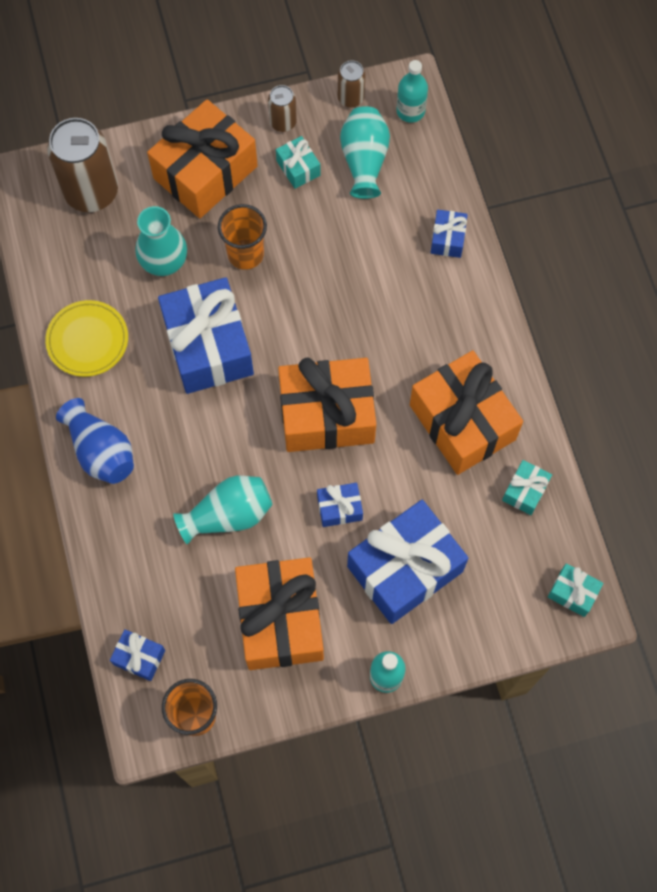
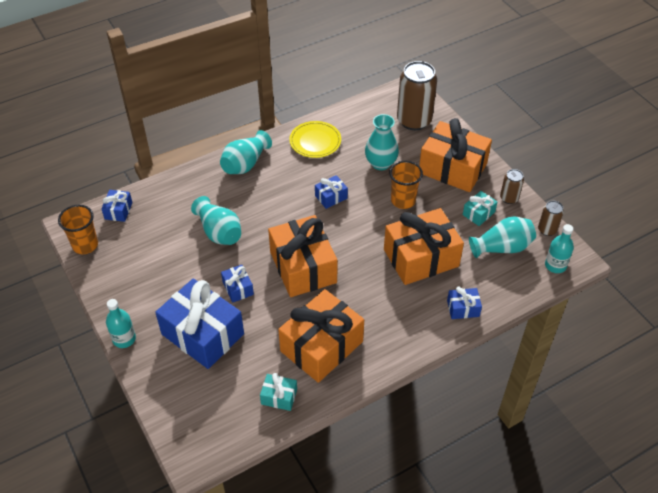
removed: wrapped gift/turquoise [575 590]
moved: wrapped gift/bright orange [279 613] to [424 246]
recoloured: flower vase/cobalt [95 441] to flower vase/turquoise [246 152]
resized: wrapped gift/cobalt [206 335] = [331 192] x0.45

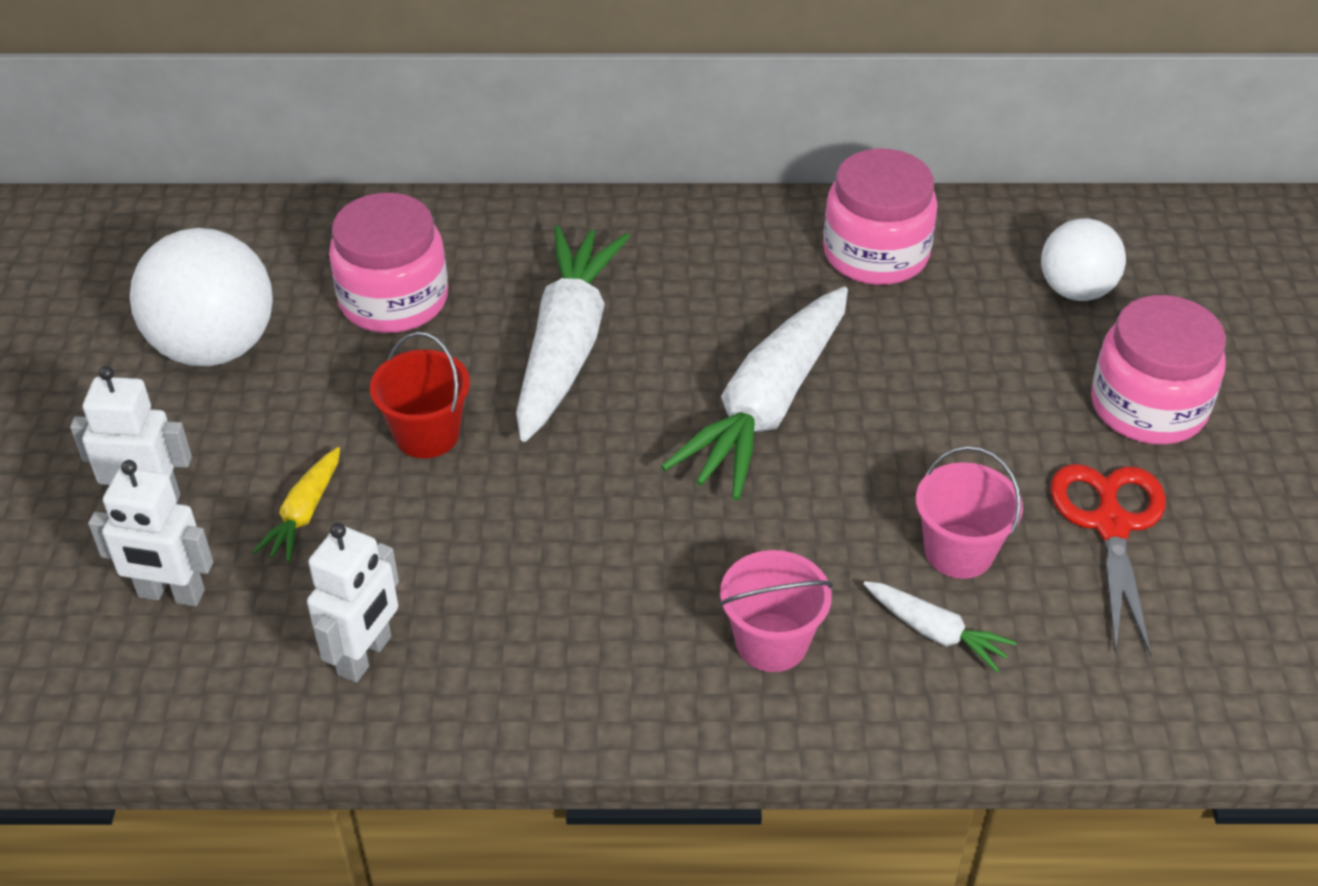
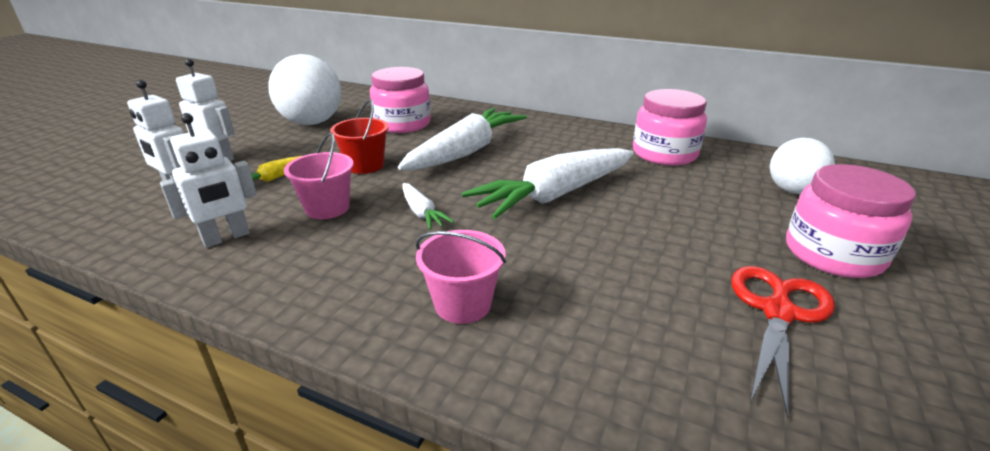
moved: carrot/white [940 626] to [428 206]; sand bucket/rose-pink [969 512] to [319 176]

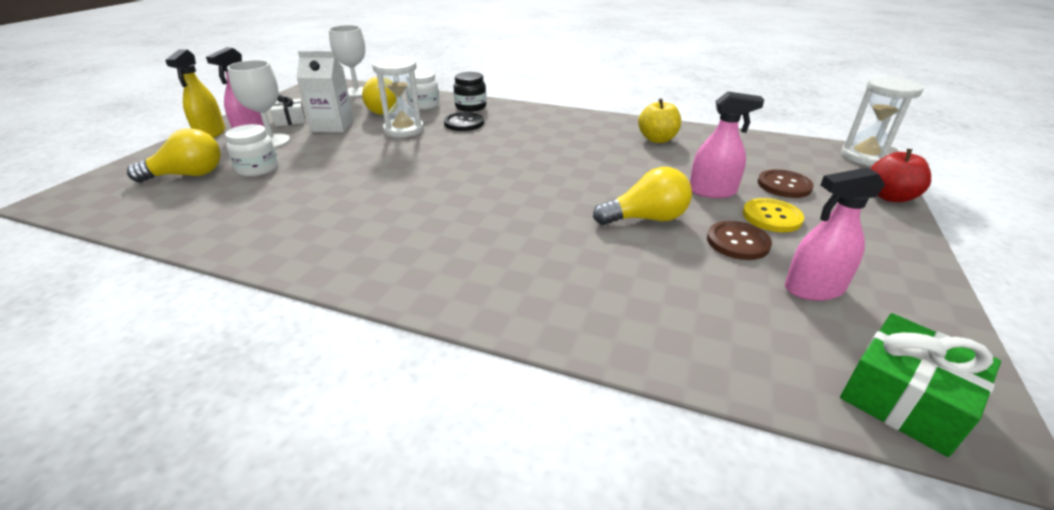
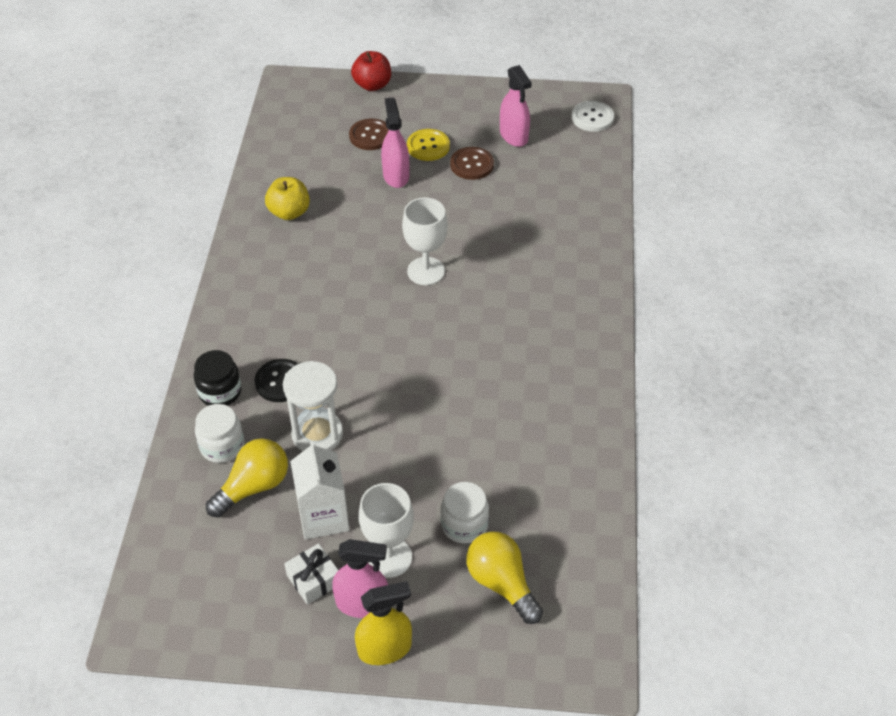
removed: light bulb/bright yellow [642 196]; sandglass/white [882 121]
moved: chalice/white [347 61] to [425 241]
replaced: wrapped gift/leaf-green [920 385] to shirt button/white [593 116]

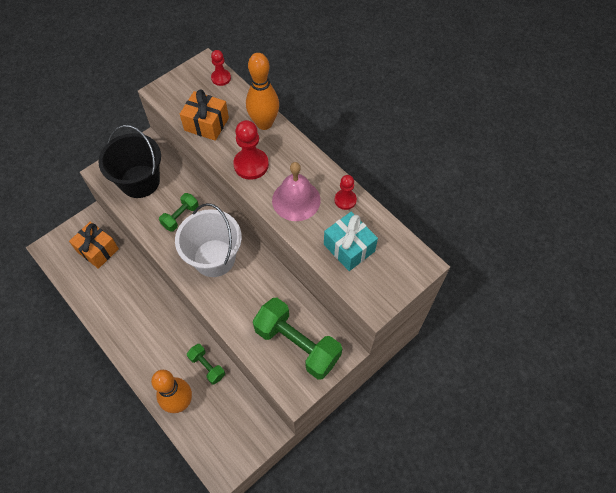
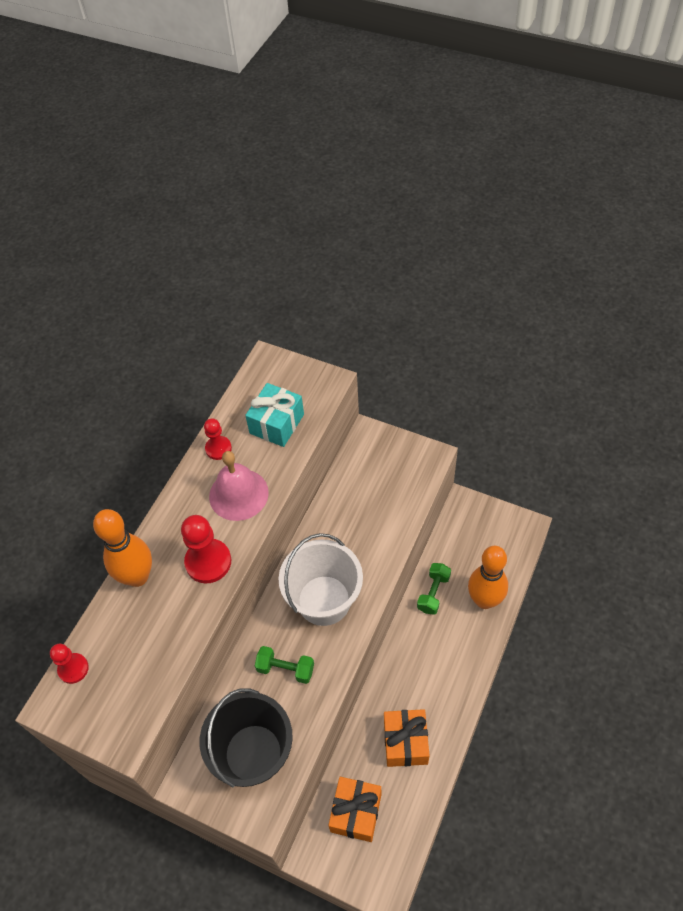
removed: free weight/leaf-green [297 338]
moved: wrapped gift/bright orange [204 115] to [406 738]

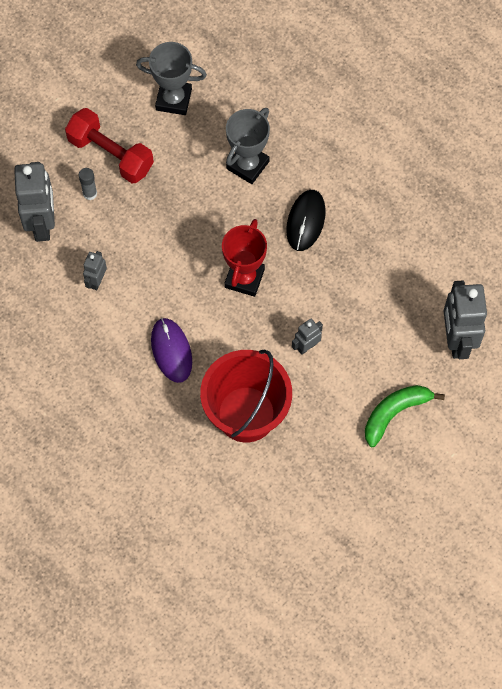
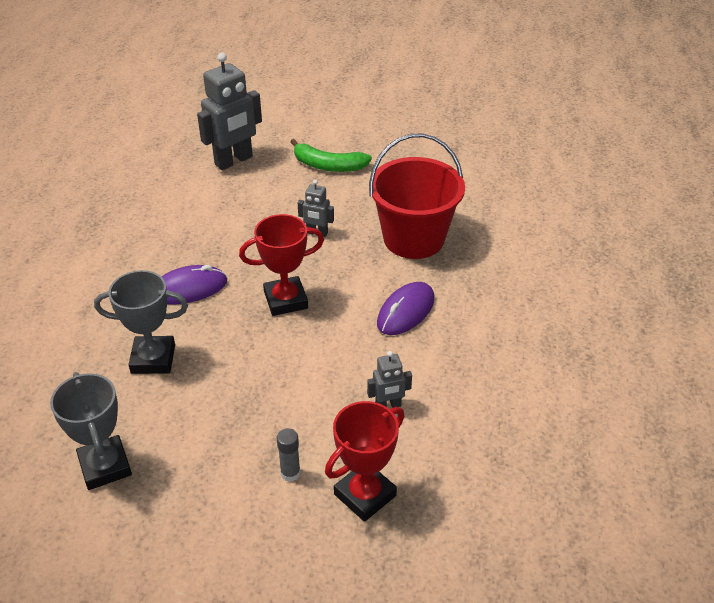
removed: free weight/scarlet [109 145]
replaced: robot/grey [34 202] to prize cup/scarlet [365 461]
recoloured: PC mouse/ebony [306 220] to PC mouse/purple [194 285]

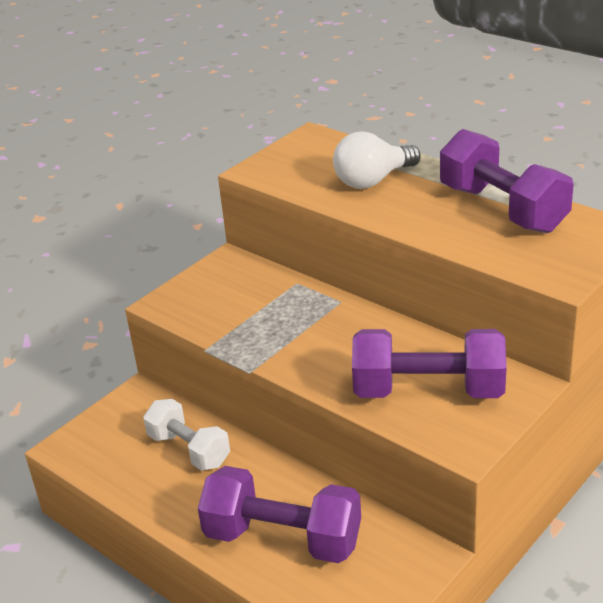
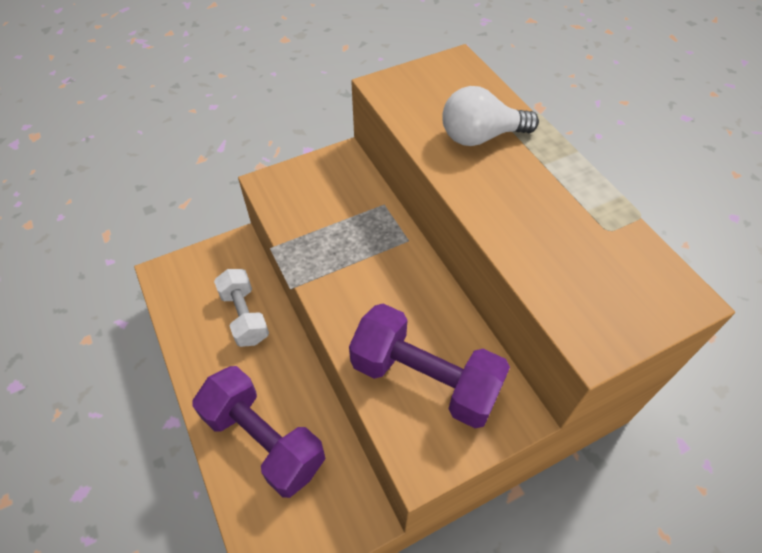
removed: free weight/purple [507 181]

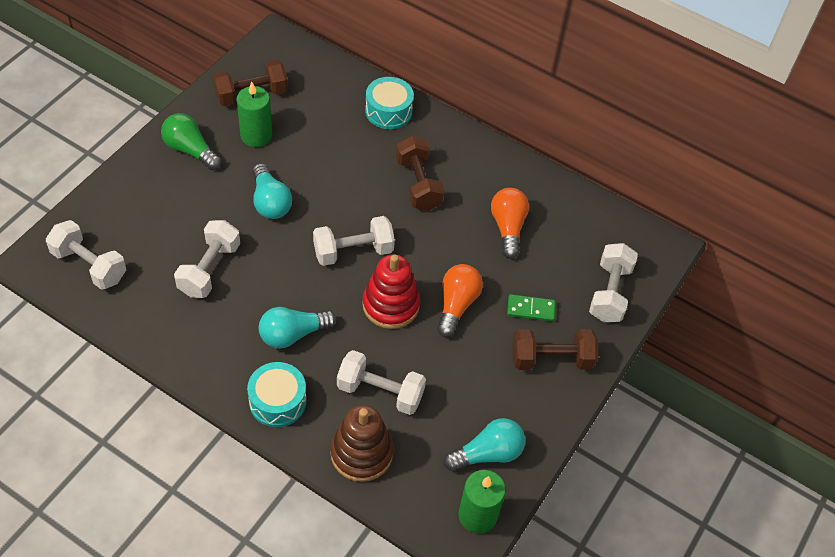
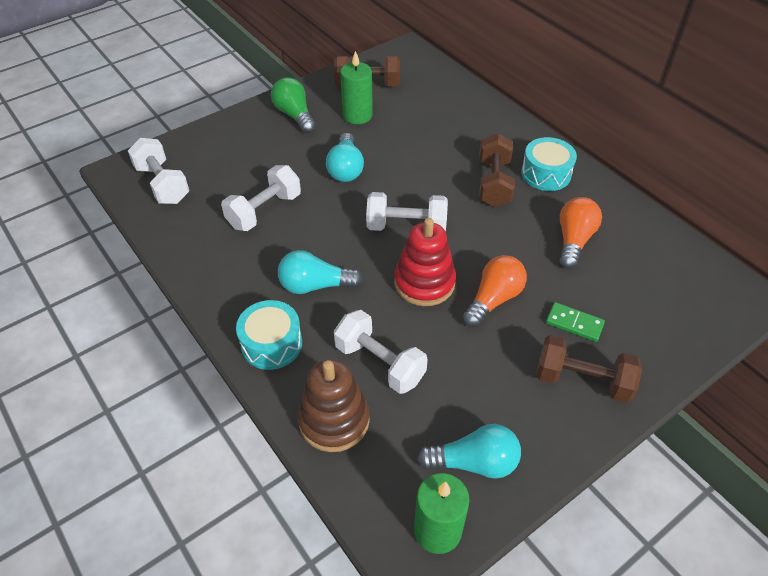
removed: free weight/white [613 282]
moved: snare drum/turquoise [389 103] to [549 164]

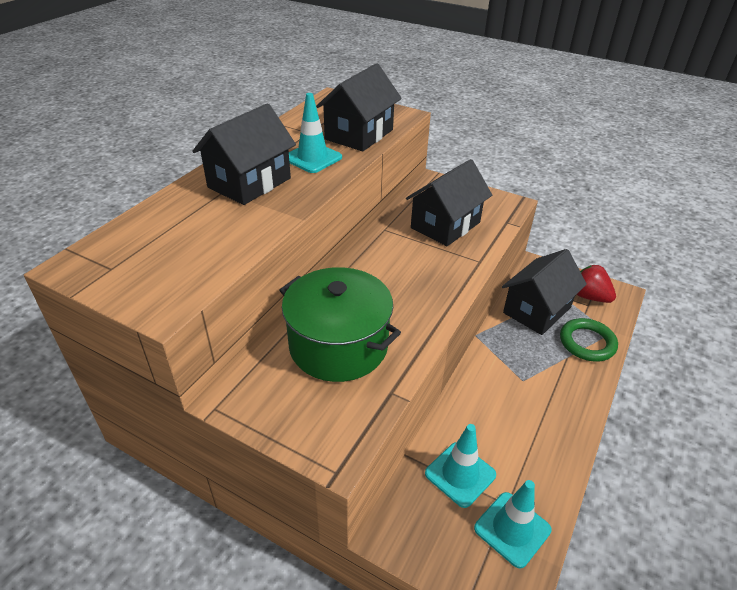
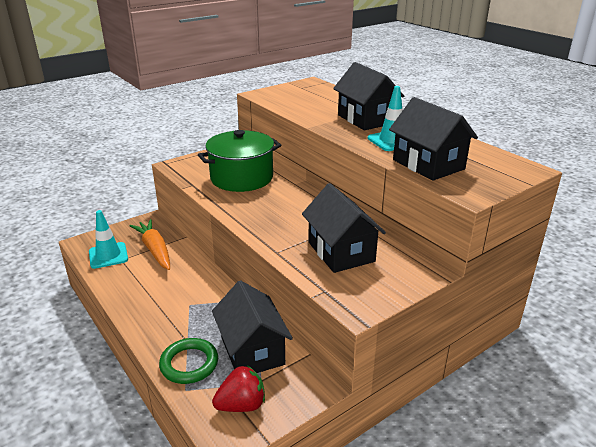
replaced: road cone/turquoise [460 466] to carrot/bright orange [149 244]

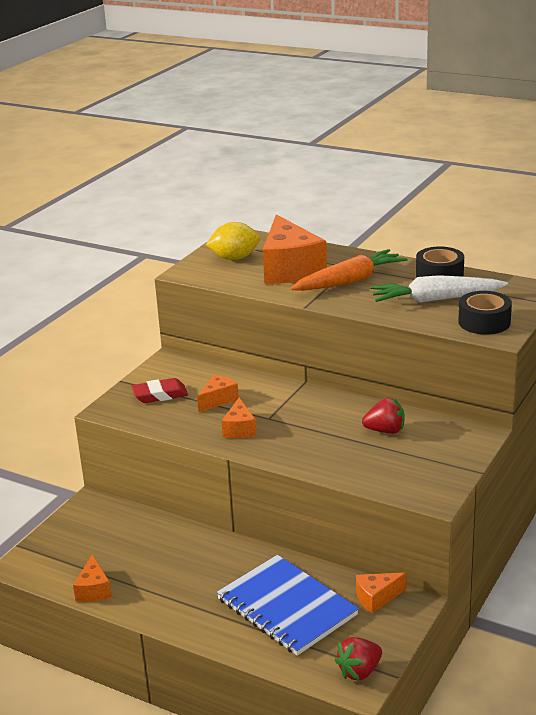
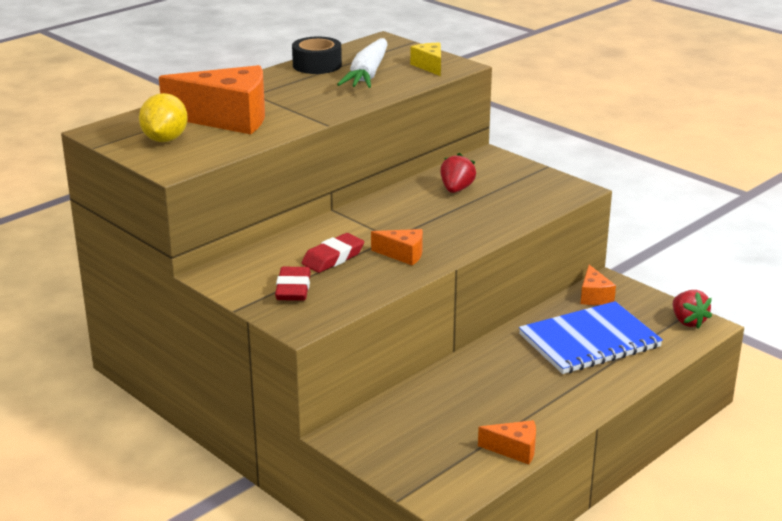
removed: carrot/bright orange [348 270]
replaced: cheese/bright orange [218 393] to gum eraser/scarlet [333 253]; roll of tape/ebony [485 313] to cheese/bright yellow [425 59]

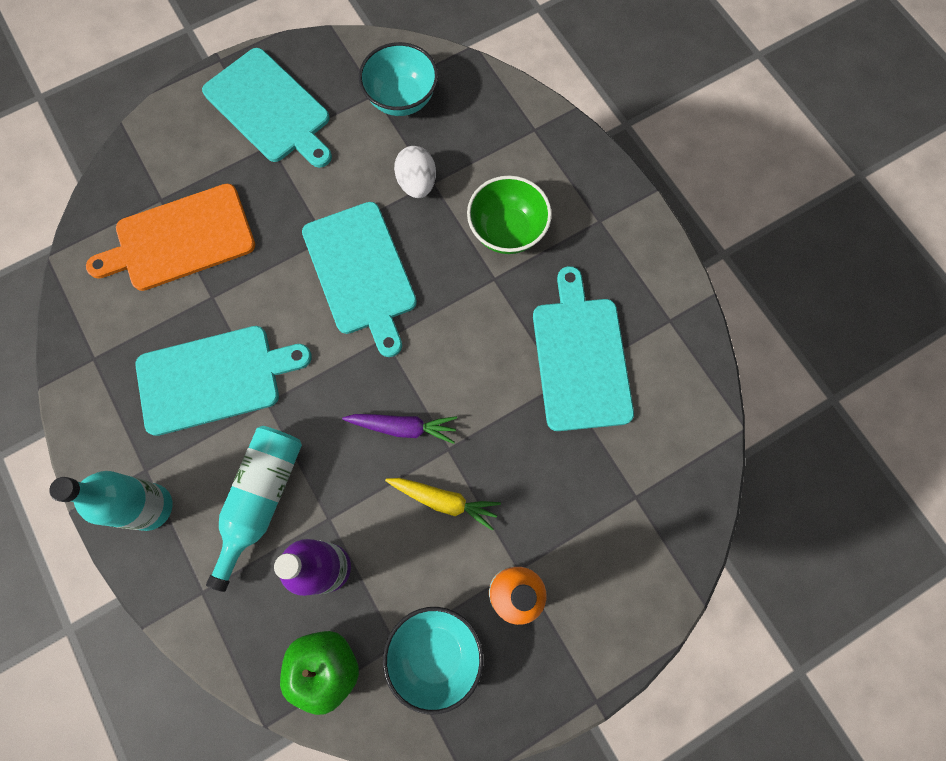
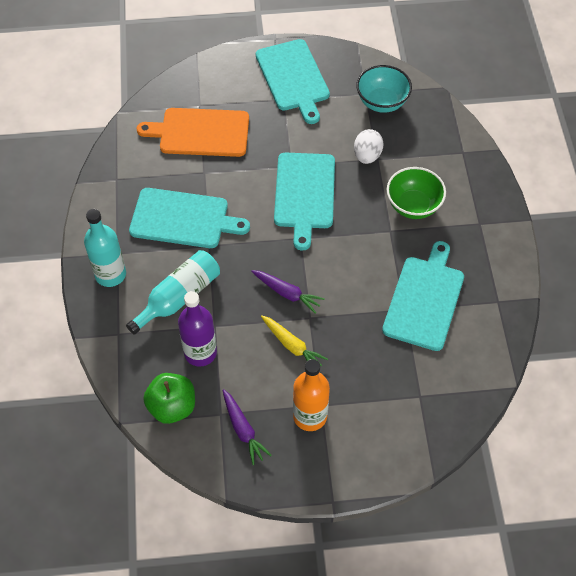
replaced: bowl/turquoise [433 661] to carrot/purple [247 427]

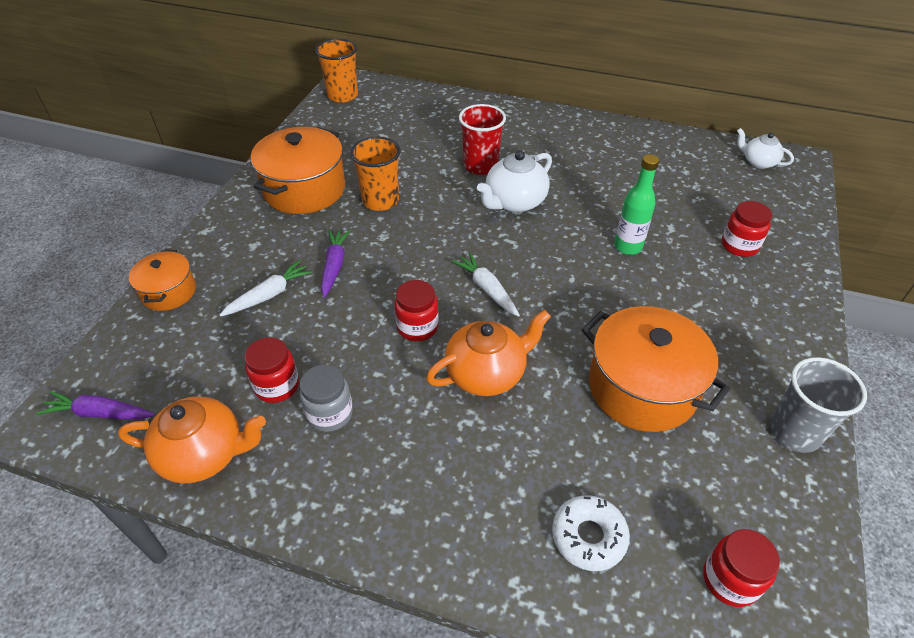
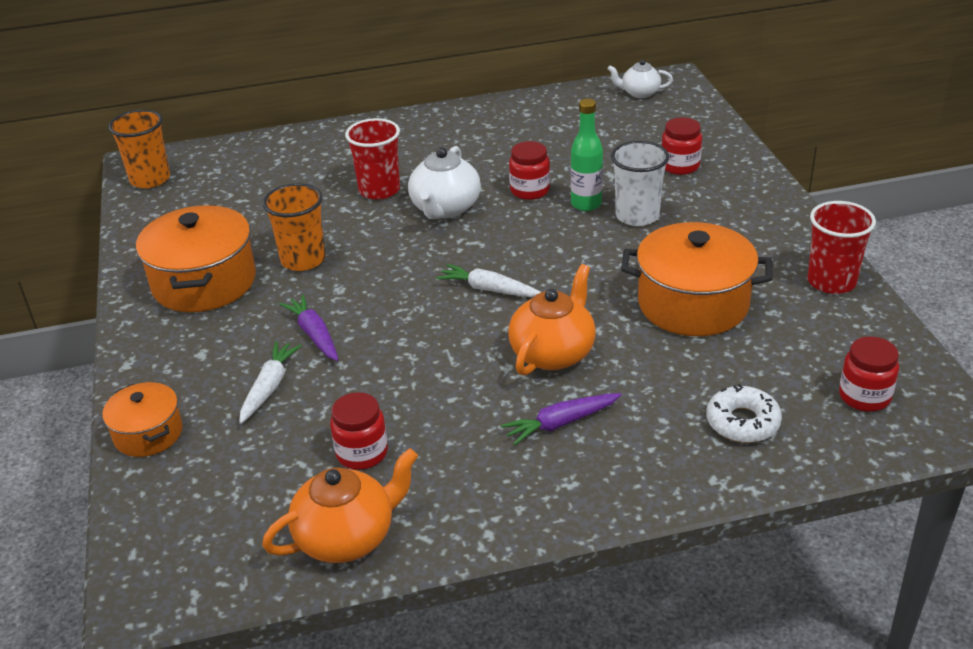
removed: preserve jar/grey [326 398]
added: cup/white [640 183]
moved: carrot/purple [95 405] to [561 419]; preserve jar/scarlet [416 310] to [529 170]
recoloured: cup/grey [818 405] to cup/scarlet [841 247]

